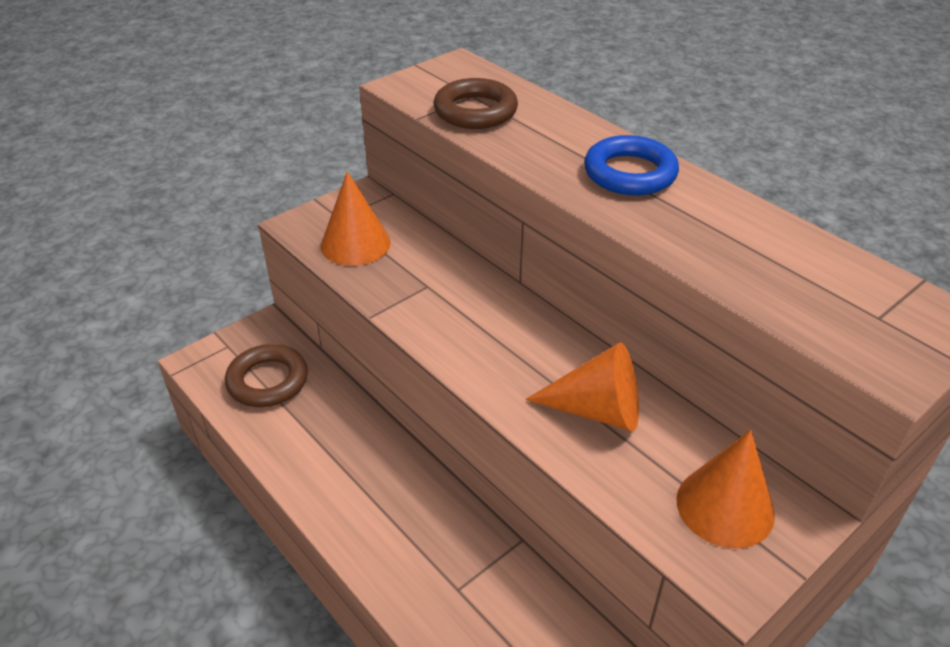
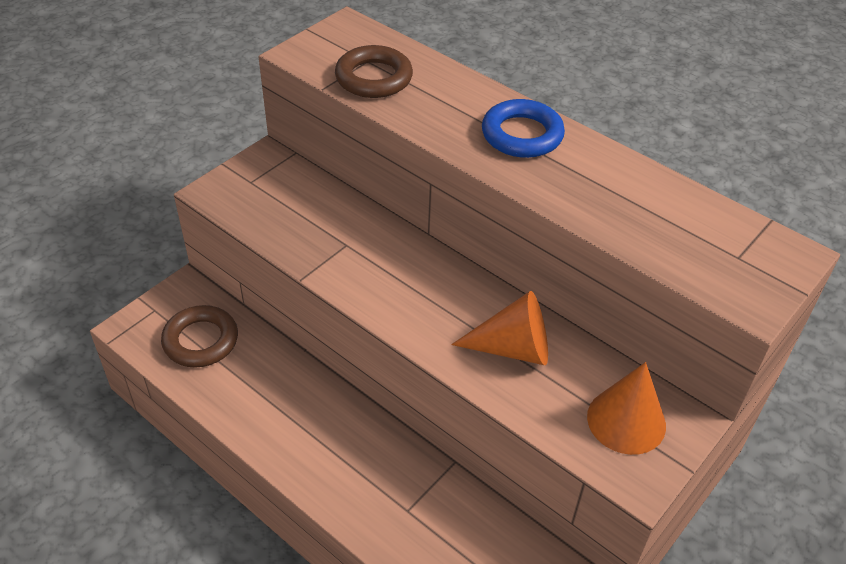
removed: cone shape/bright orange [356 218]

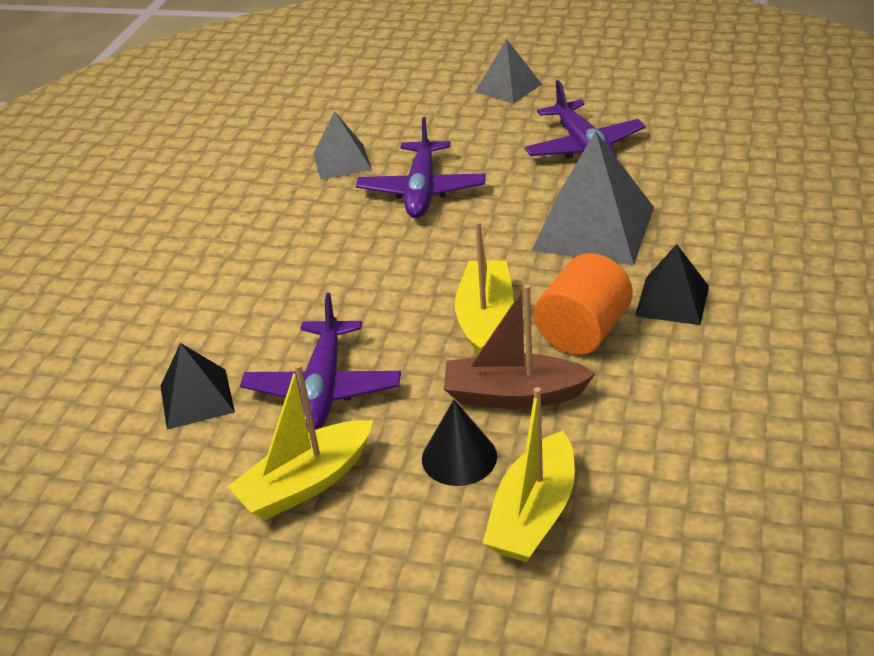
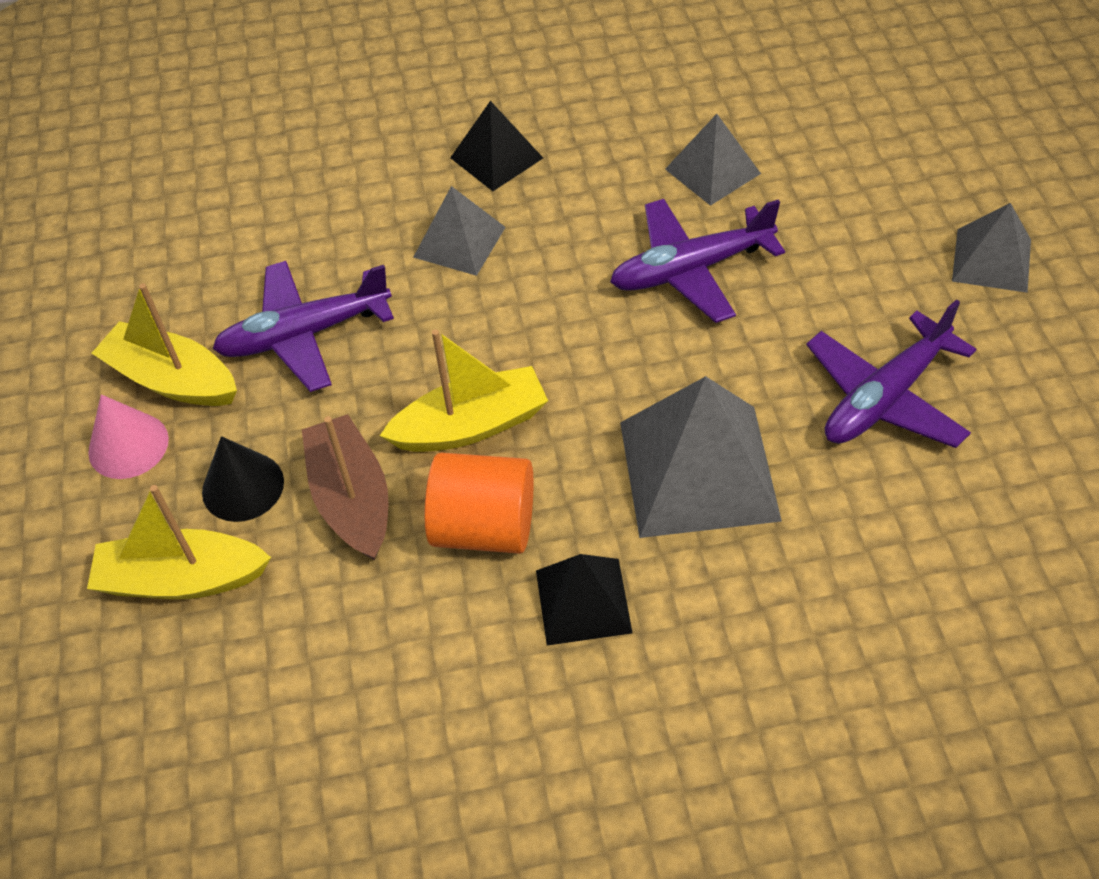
added: cone shape/rose-pink [128 436]; solid pyramid/grey [459 231]
moved: solid pyramid/ebony [197 386] to [496 146]

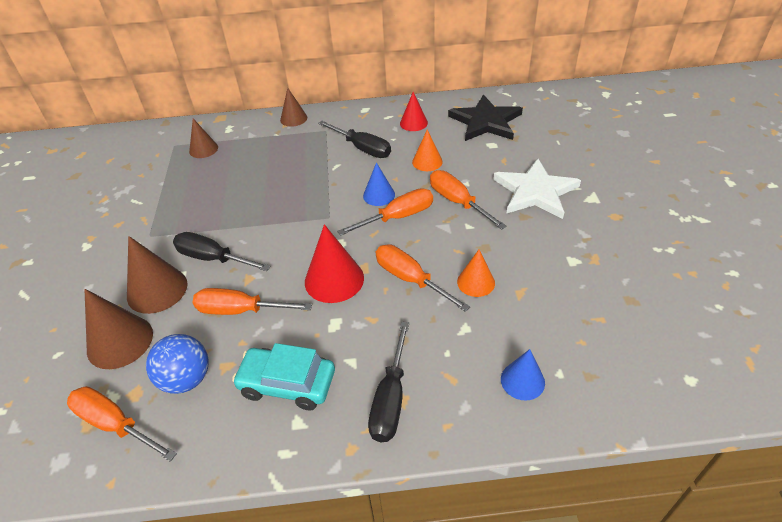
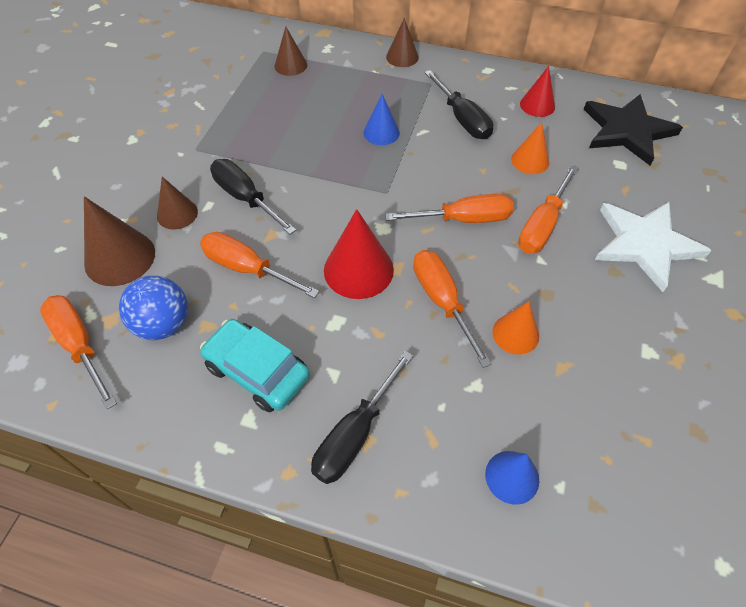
moved: cone shape/cobalt [379 184] to [381 119]
turned: screwdriver/bright orange [468 200] = [548 210] 135 degrees counterclockwise
resized: cone shape/dark brown [157 275] = [177 203] x0.62

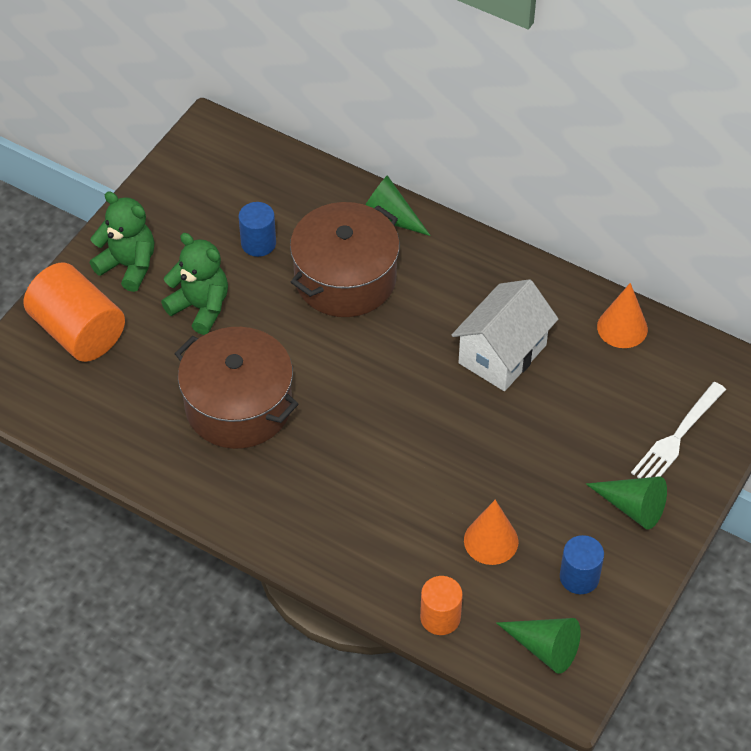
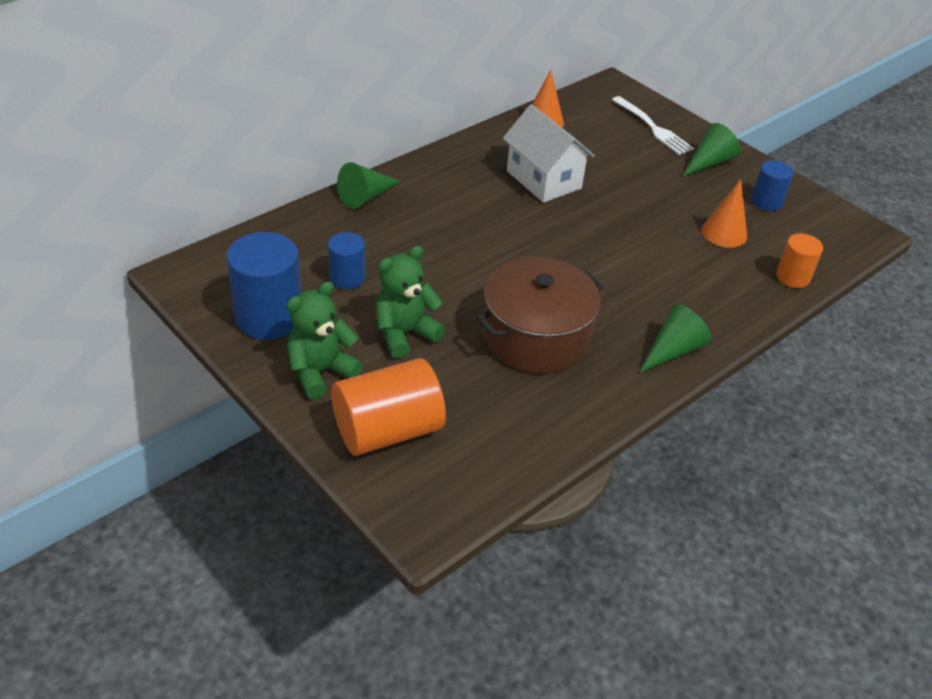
removed: cooking pot/dark brown [345 259]
added: cylinder/cobalt [263 286]
moved: cone shape/leaf-green [538 646] to [675 338]

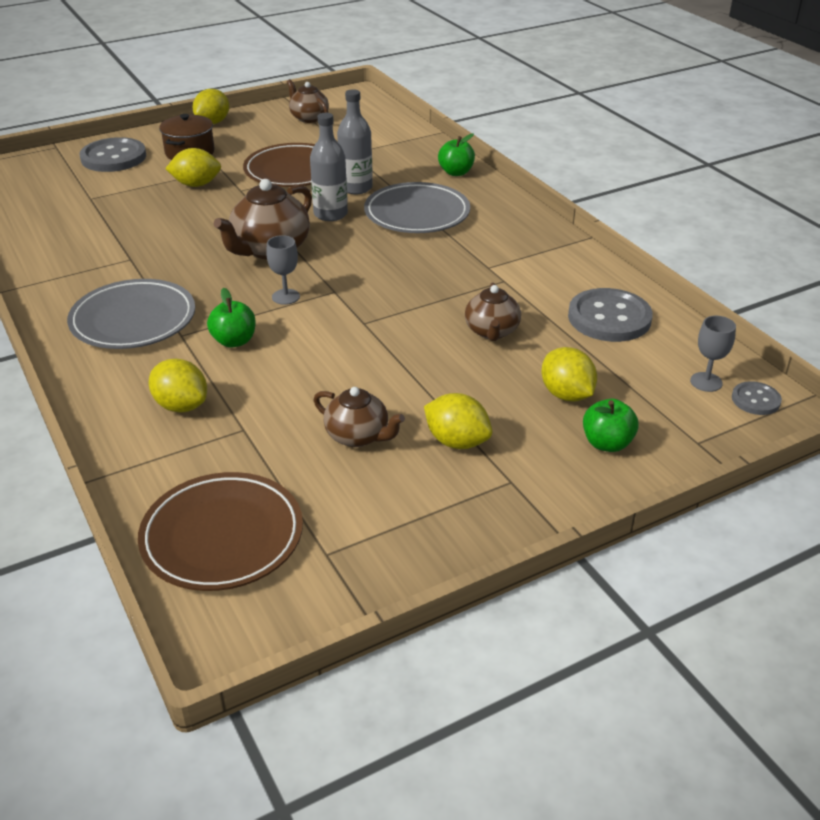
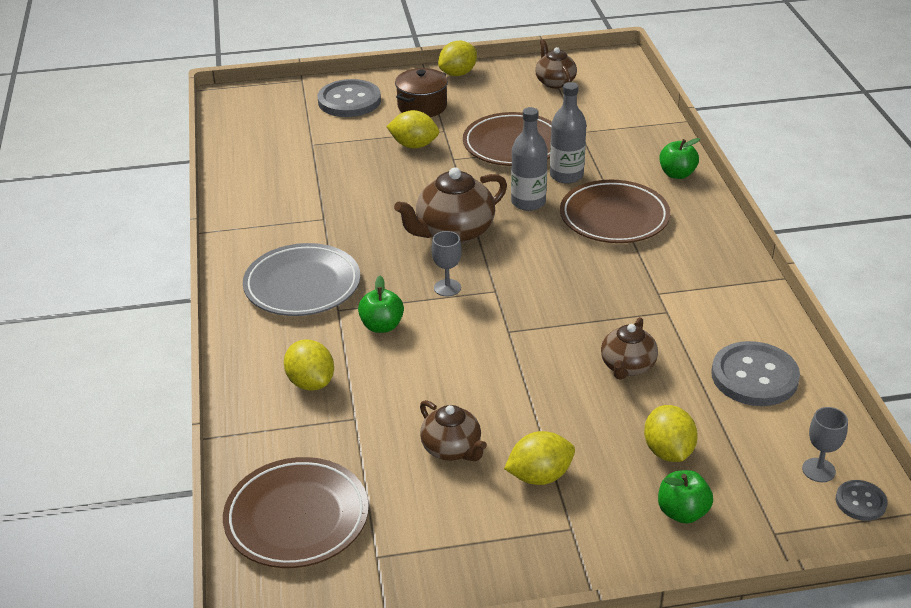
recoloured: plate/grey [417 207] to plate/dark brown [615 211]
turned: citrus fruit/bright yellow [458 421] = [539 458] 75 degrees counterclockwise

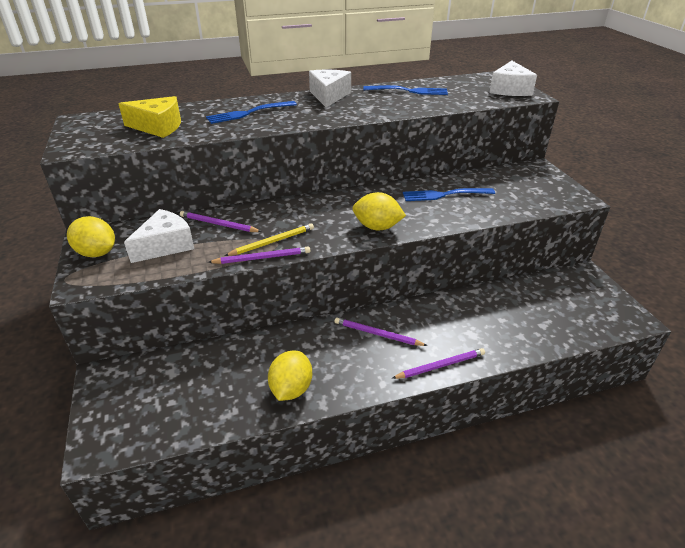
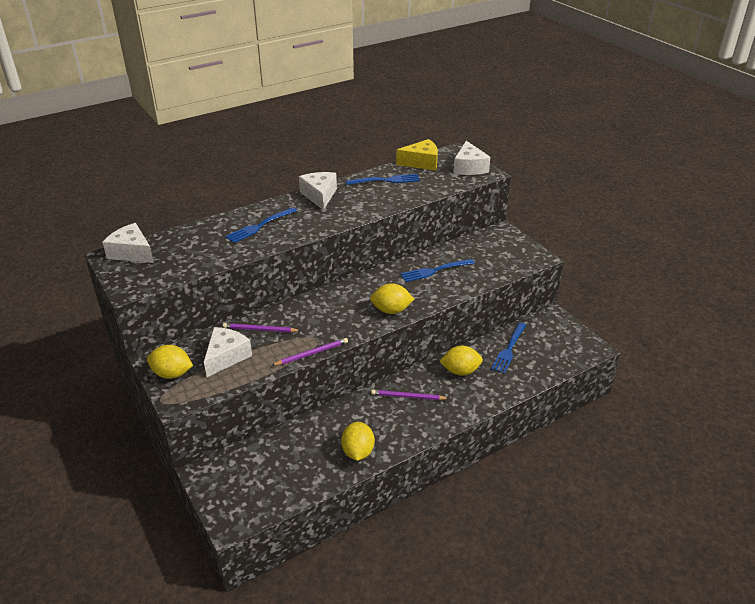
removed: wooden pencil/bright yellow [269 239]; wooden pencil/purple [438 363]
added: cheese/white [128 243]; citrus fruit/bright yellow [461 361]; fork/cobalt [508 348]
moved: cheese/bright yellow [149 117] to [417 155]

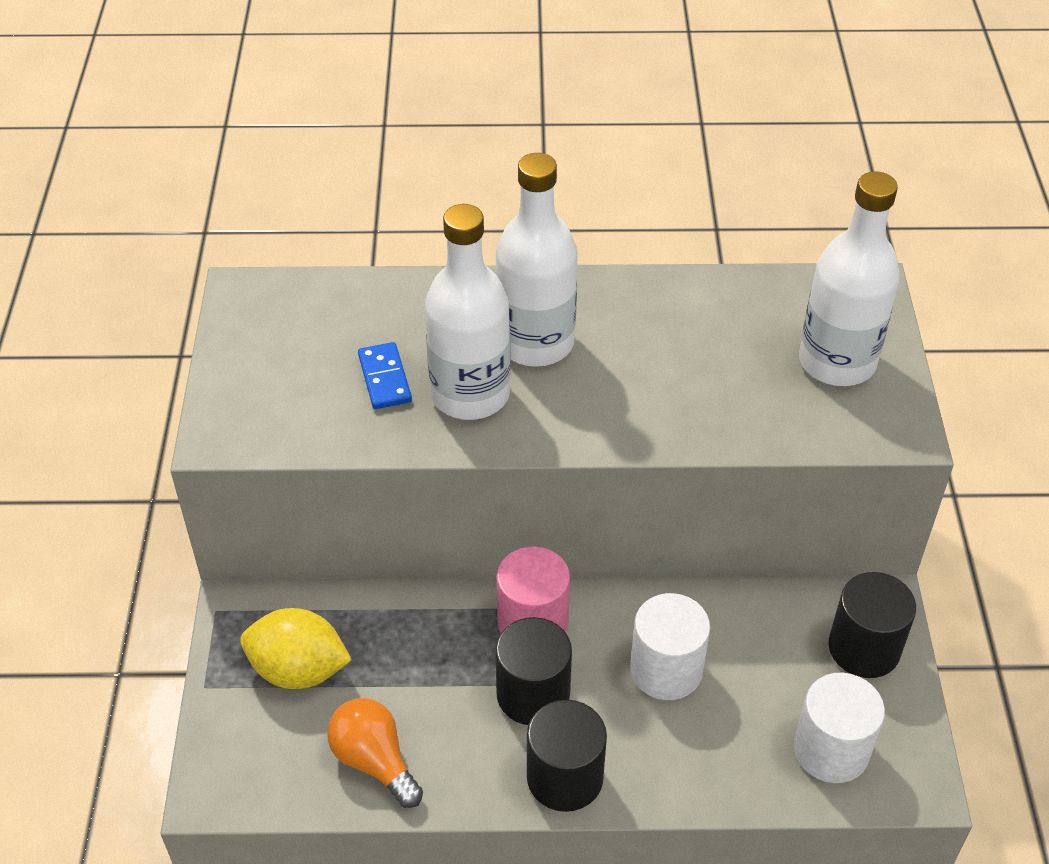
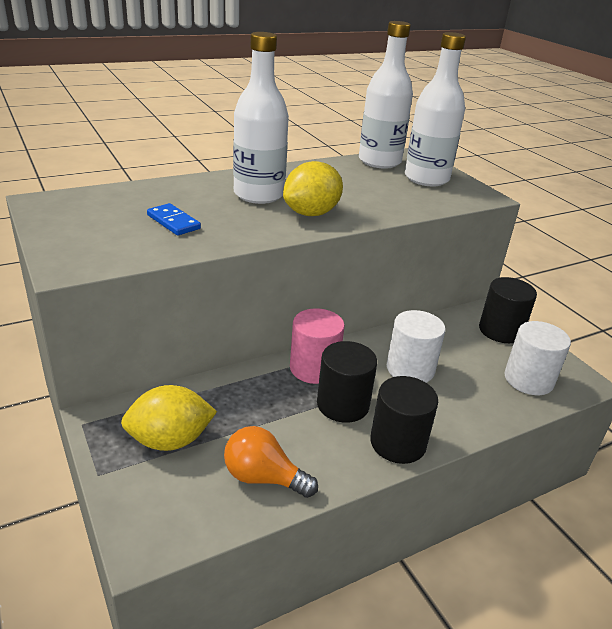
added: citrus fruit/bright yellow [313 188]
moved: flask/white [468 312] to [386 95]

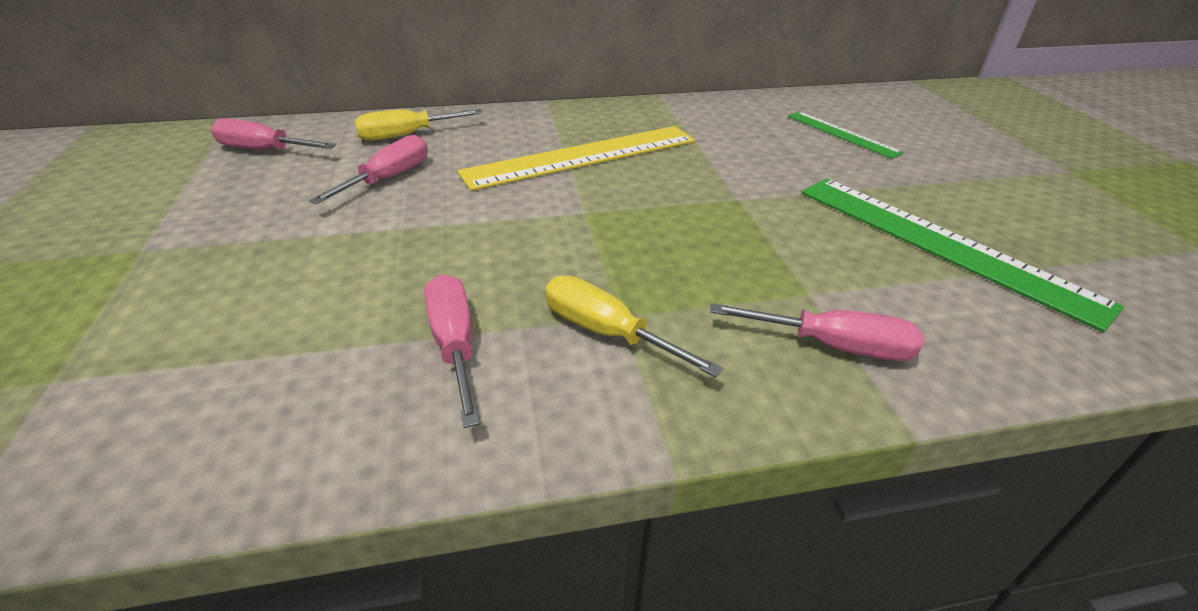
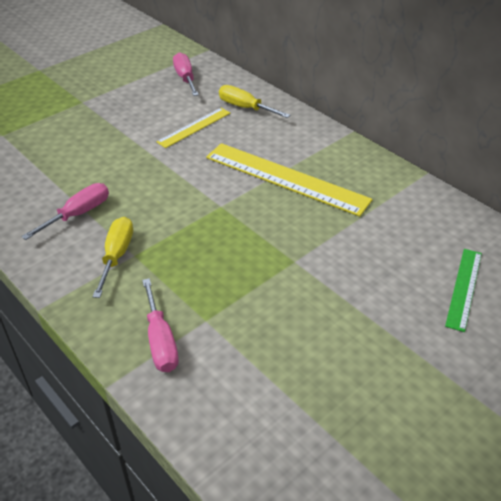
removed: measuring stick/leaf-green [962 255]
replaced: screwdriver/rose-pink [368 169] to measuring stick/bright yellow [193 128]

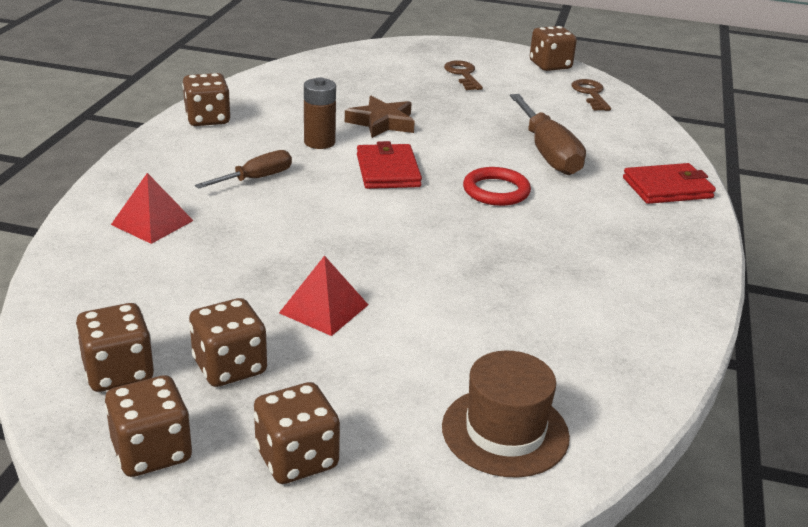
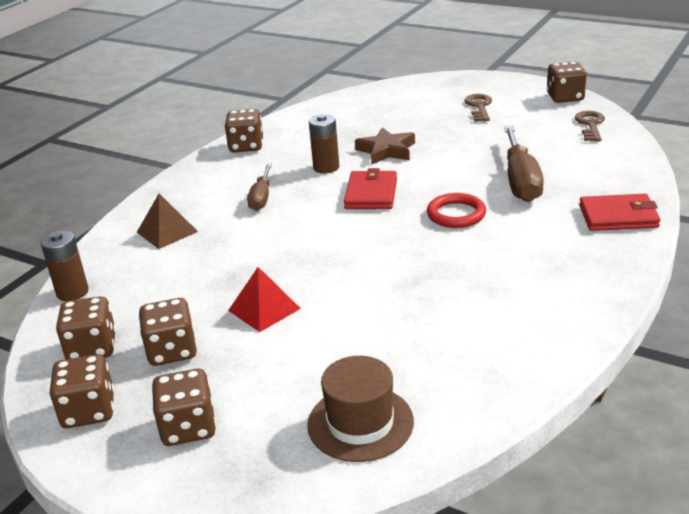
added: AA battery/dark brown [64 266]
recoloured: solid pyramid/scarlet [152 208] to solid pyramid/dark brown [167 221]
turned: screwdriver/dark brown [243 169] = [259 187] 120 degrees clockwise

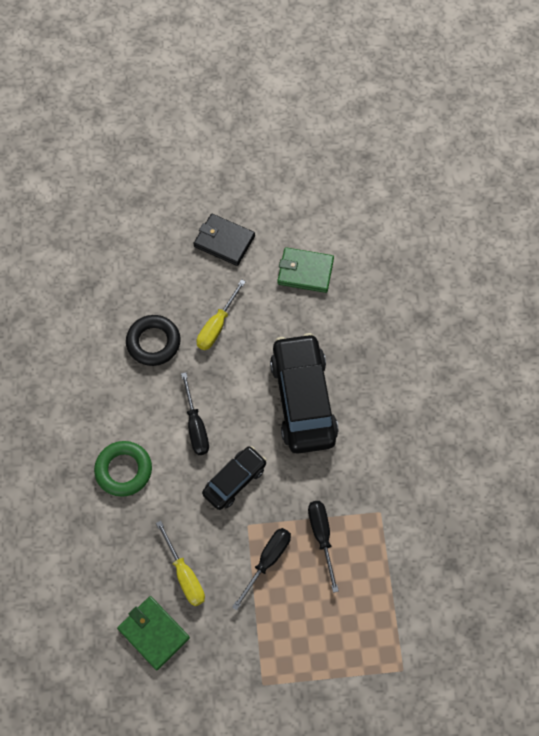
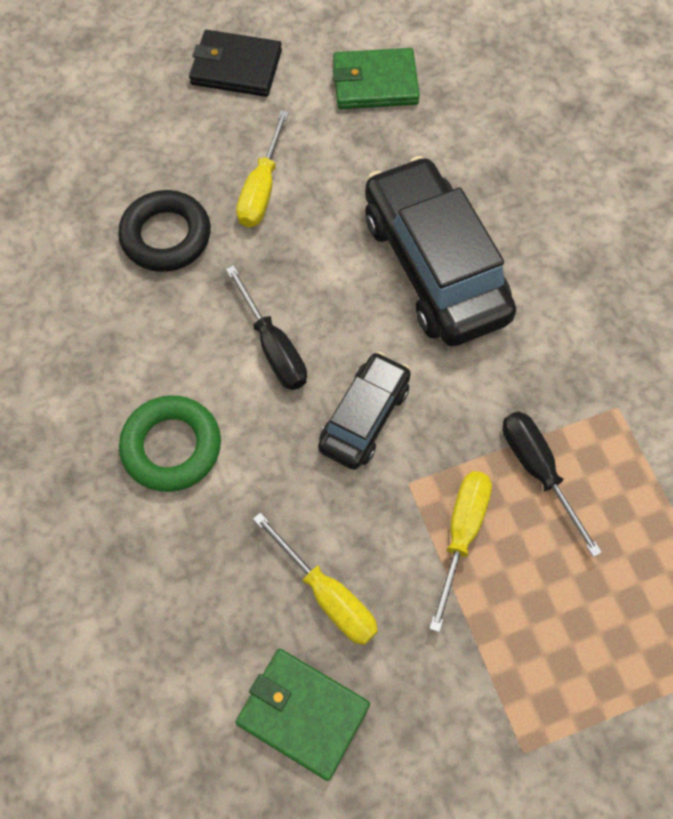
recoloured: screwdriver/ebony [261 569] to screwdriver/bright yellow [460 551]

